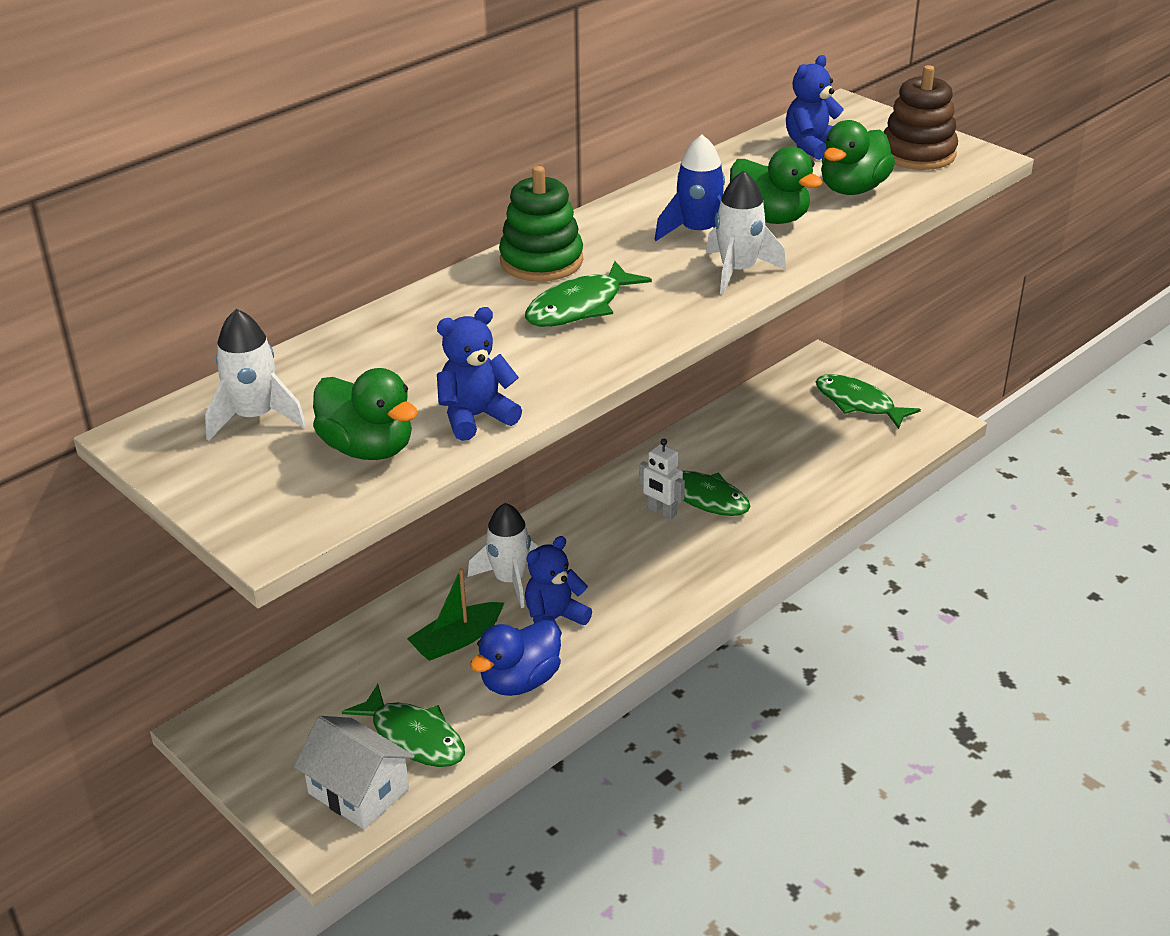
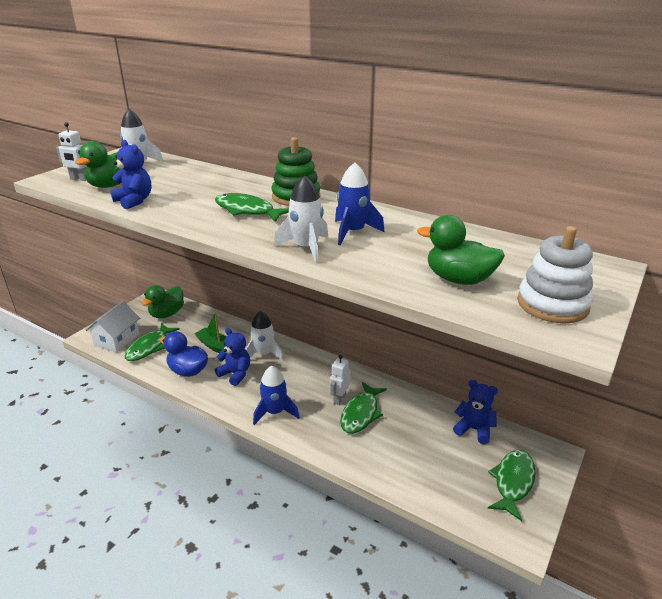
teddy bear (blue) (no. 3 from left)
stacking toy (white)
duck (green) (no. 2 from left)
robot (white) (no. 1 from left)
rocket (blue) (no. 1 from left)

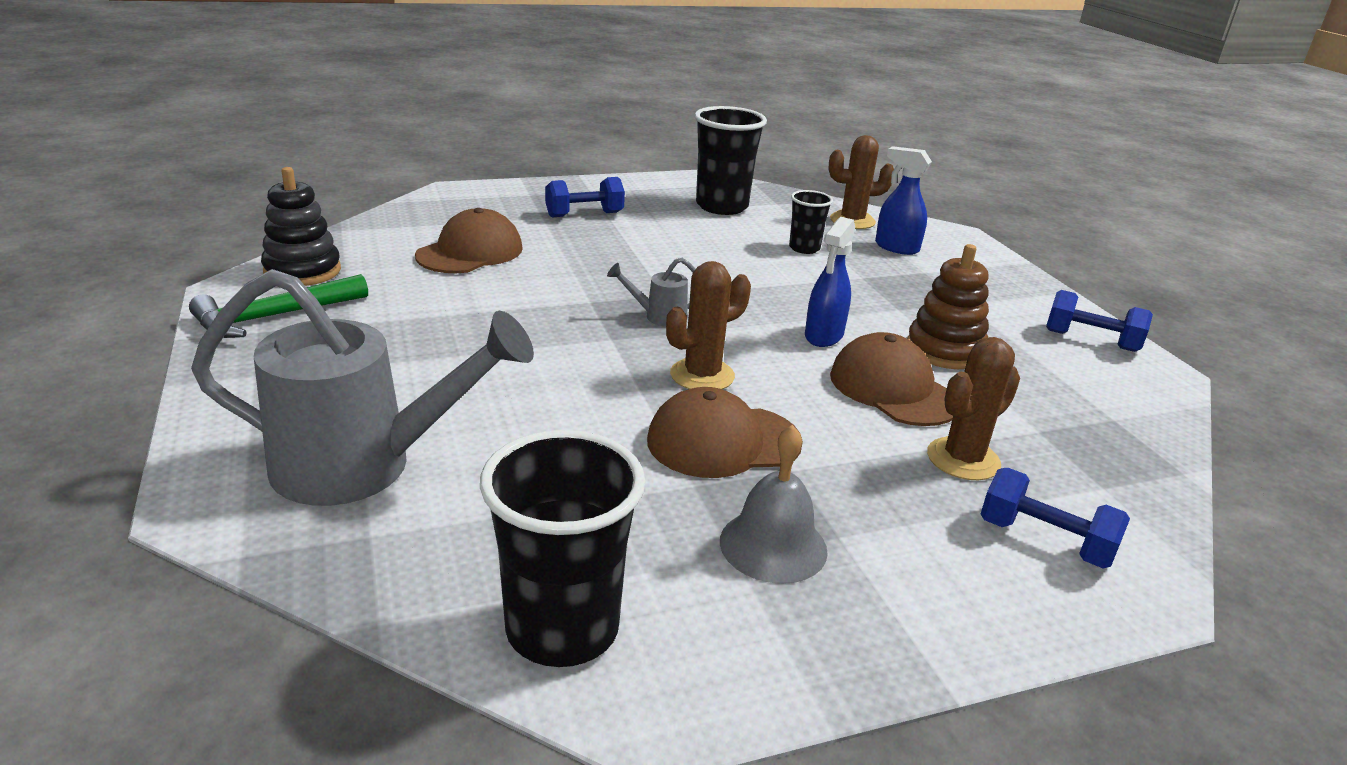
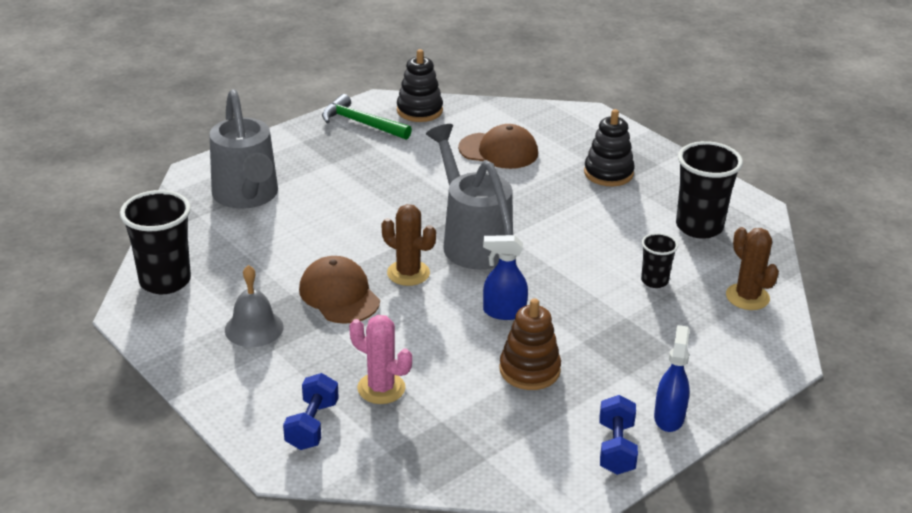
spray bottle (blue) (no. 2 from left)
stacking toy (black) (no. 2 from left)
watering can (grey) (no. 2 from left)
cap (brown) (no. 3 from left in the first image)
cactus (pink)

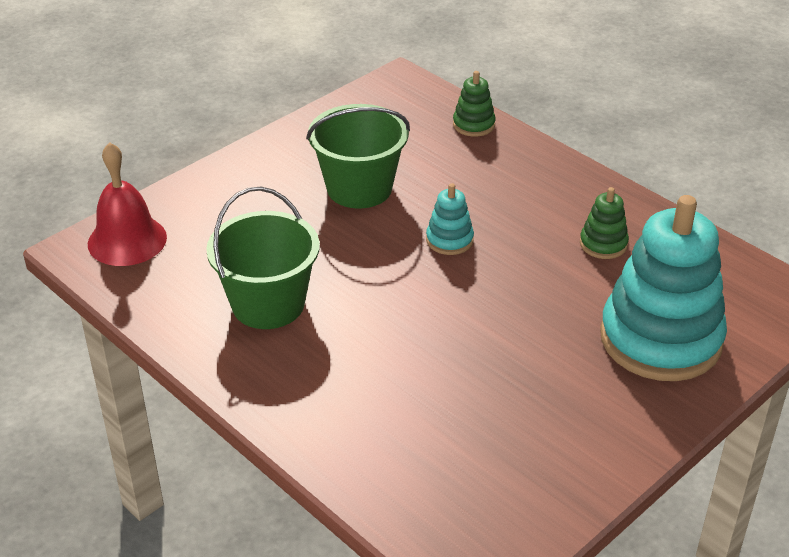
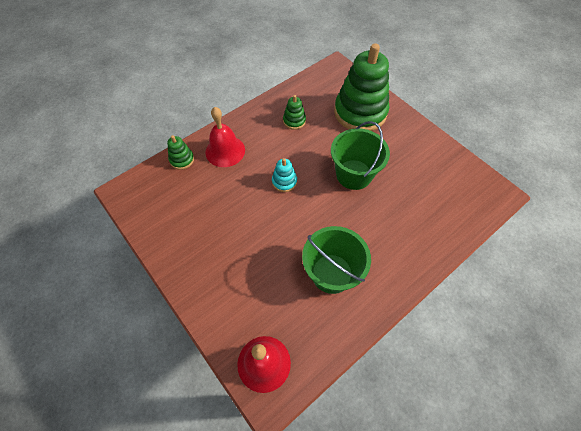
bucket (green) (no. 2 from left)
stacking toy (green) (no. 3 from left)
bell (red) (no. 1 from left)

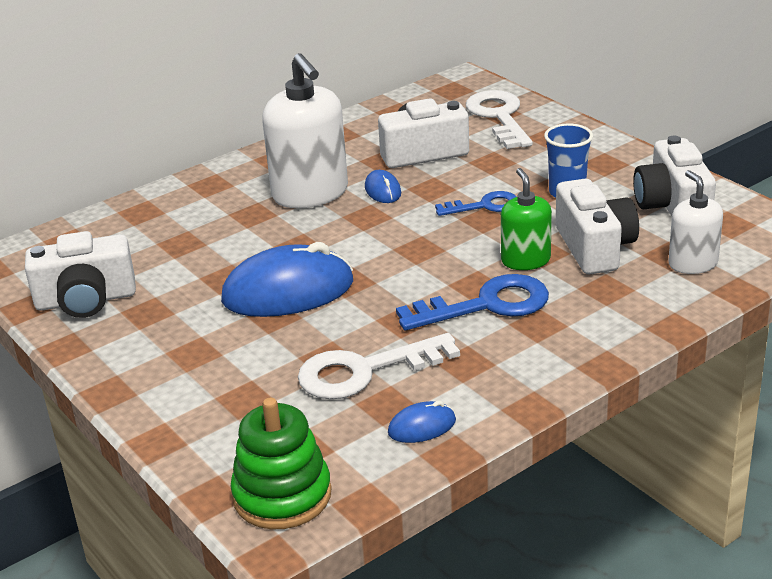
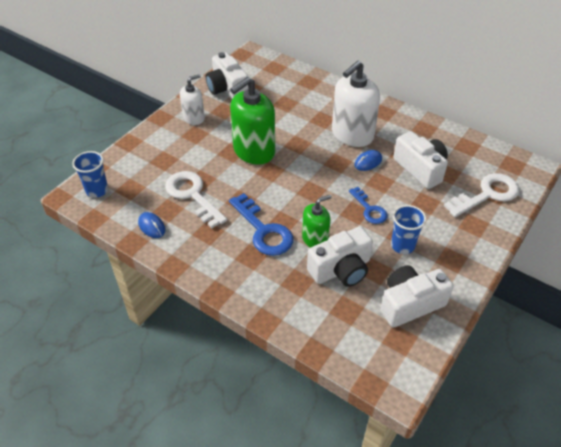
soap dispenser (white) (no. 1 from left)
soap dispenser (green) (no. 1 from left)
cup (blue) (no. 1 from left)

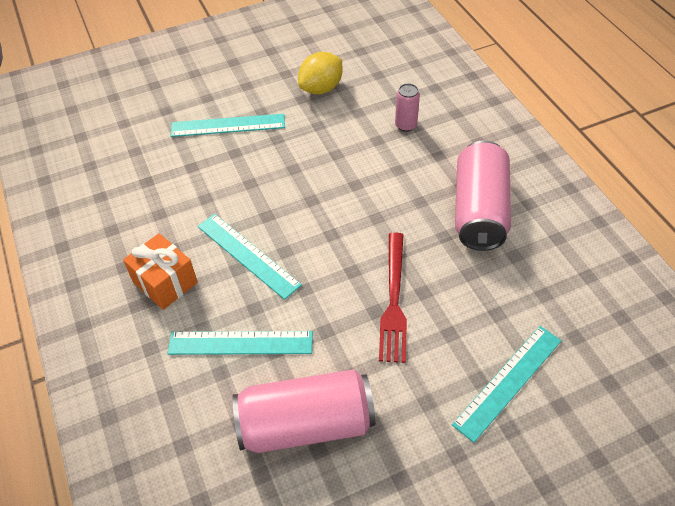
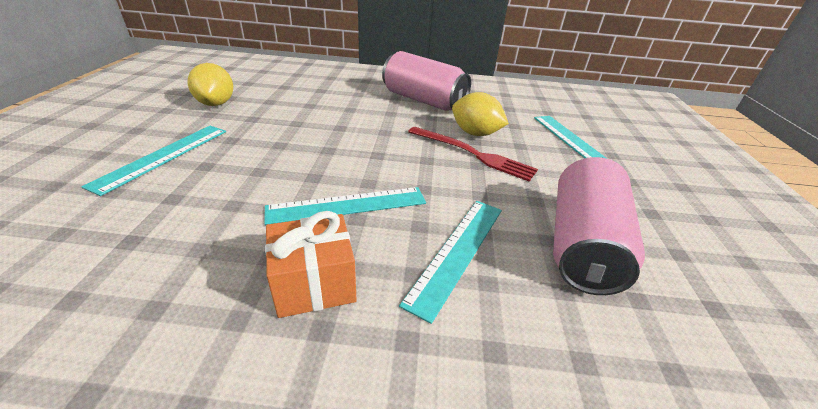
can (pink) (no. 2 from left in the first image)
lemon (yellow) (no. 2 from left)

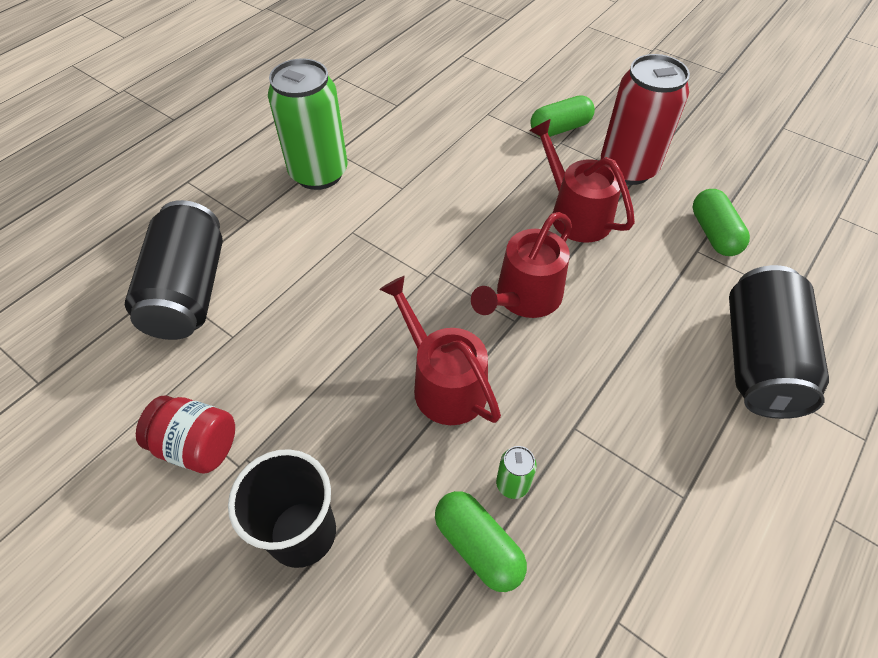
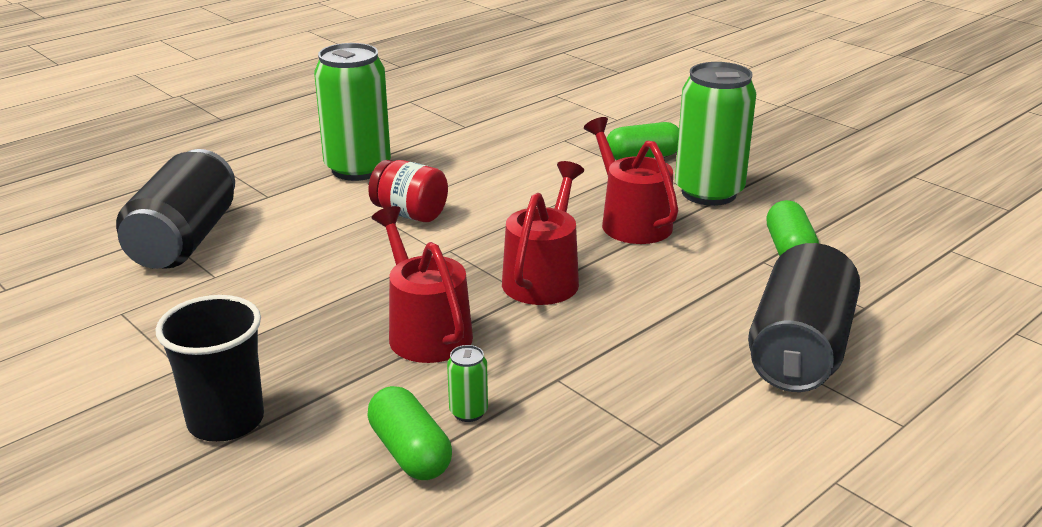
can (green) (no. 3 from left)
watering can (red) (no. 2 from left)
jar (red)

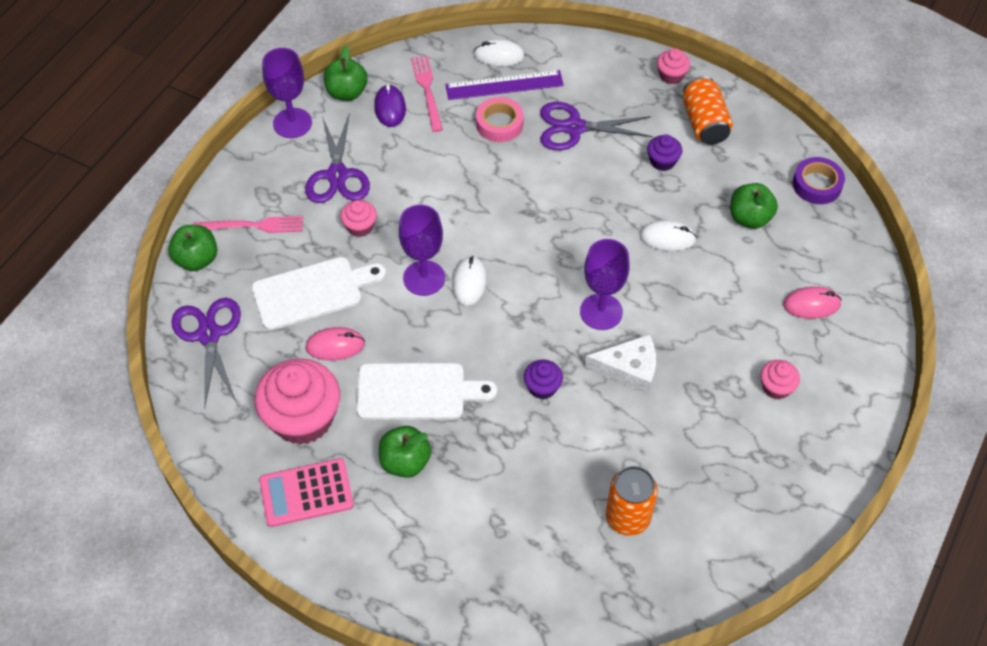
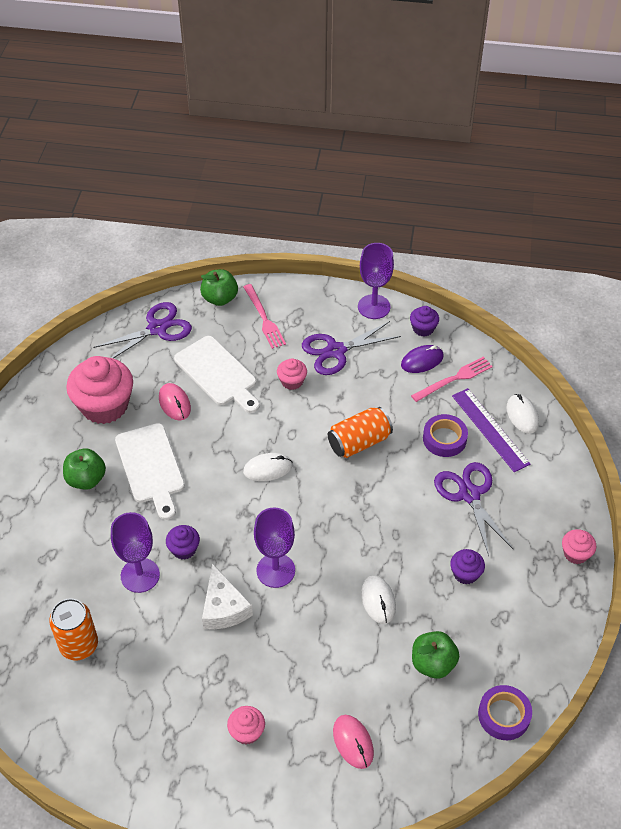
cupcake (purple) (no. 2 from left)
can (orange) (no. 2 from left)
tape (purple) (no. 1 from left)
goblet (purple) (no. 1 from left)
calculator (pink)

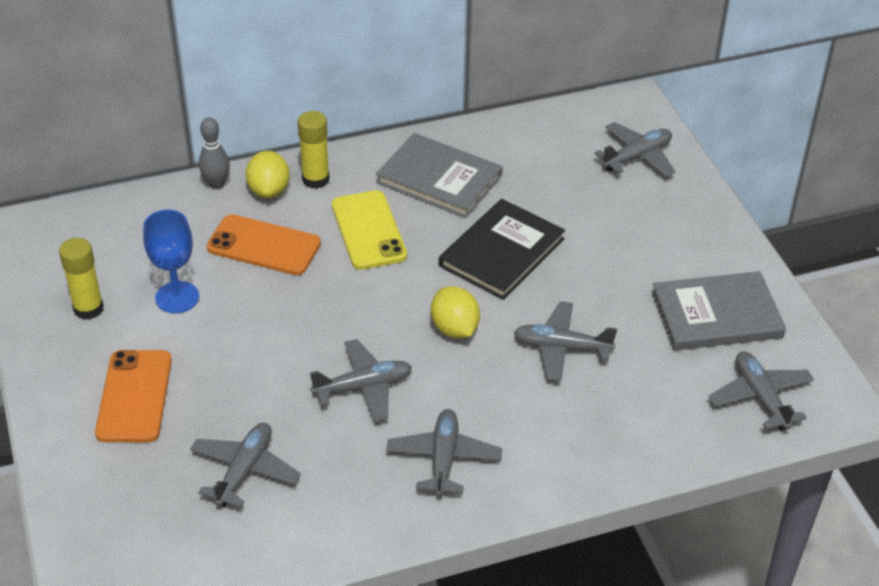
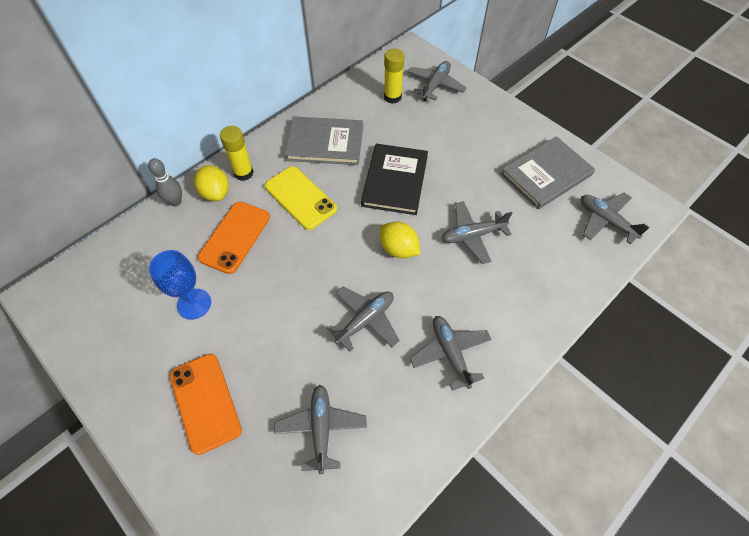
phone (orange) (no. 2 from left)
glue stick (yellow) (no. 2 from left)

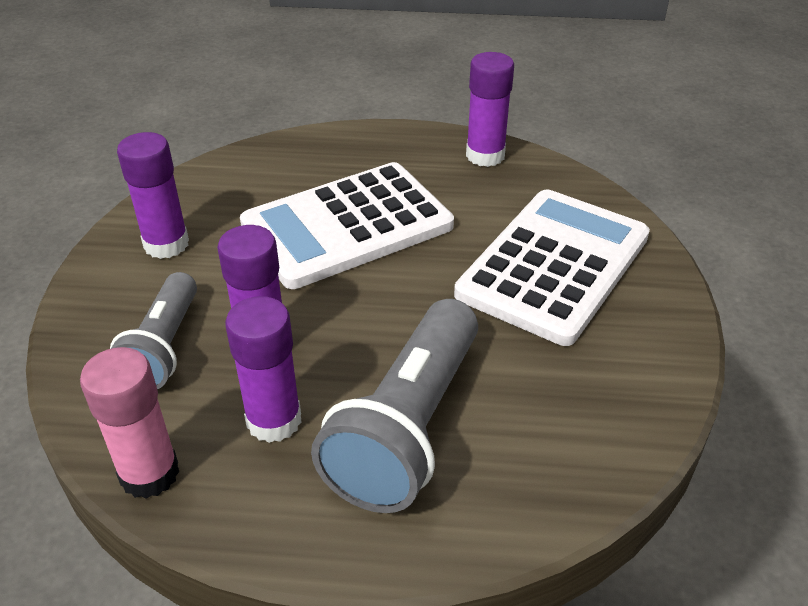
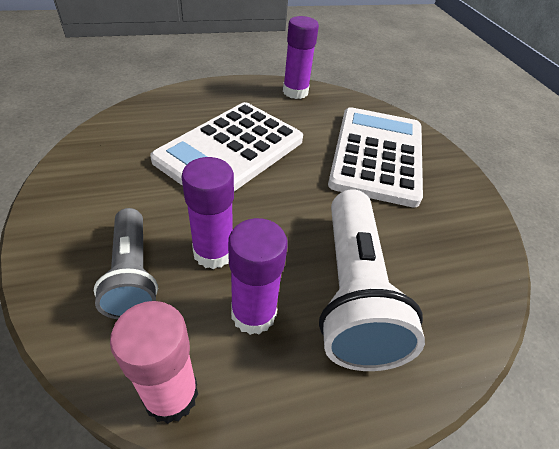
glue stick (purple) (no. 1 from left in the first image)
flashlight (white)

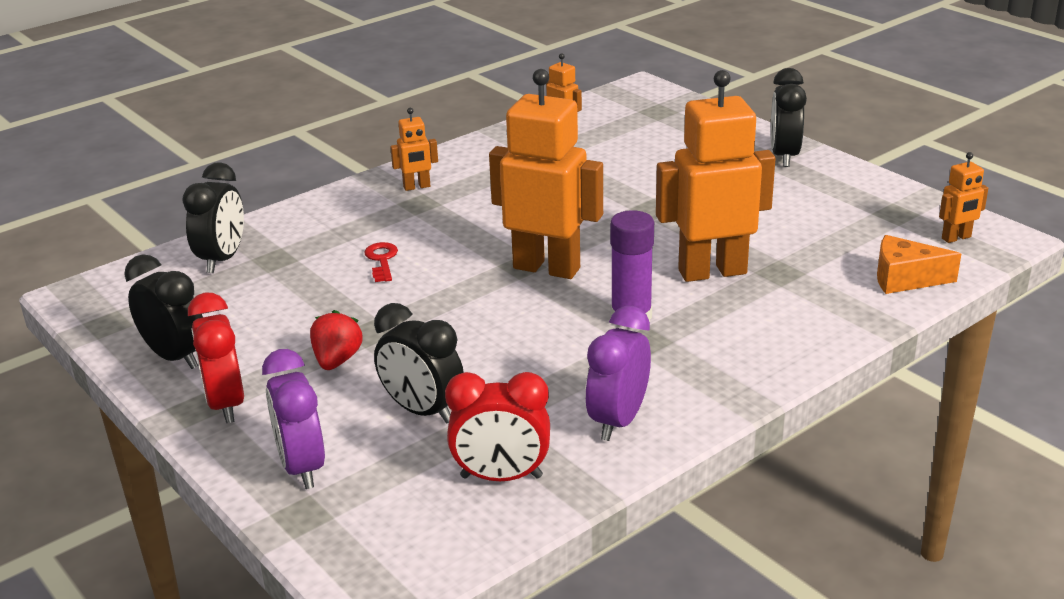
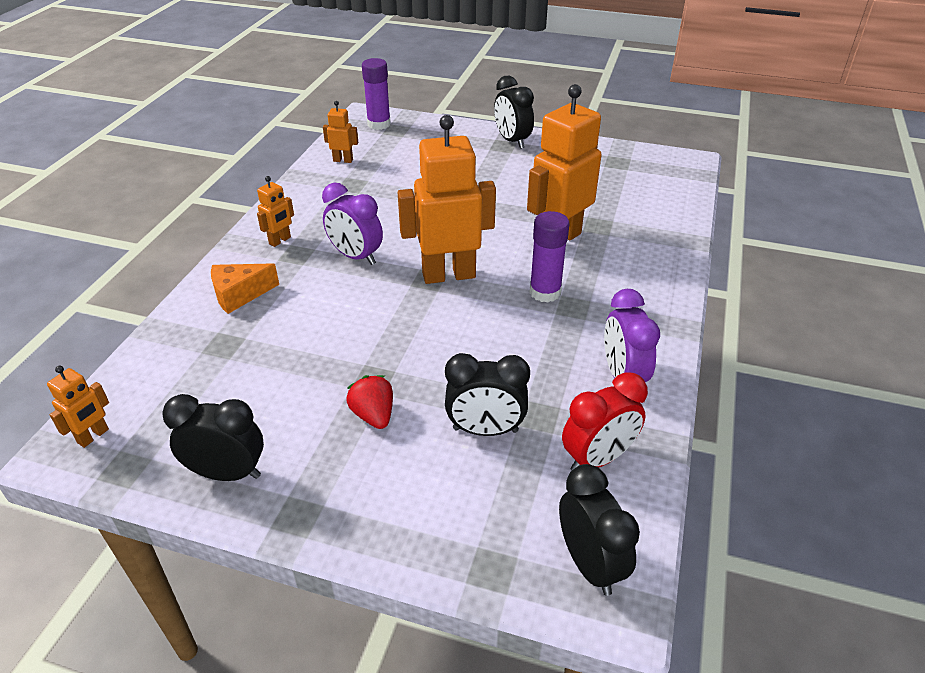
robot (orange) (no. 1 from left)
clock (black) (no. 4 from left)
cheese (orange)
key (red)
clock (red) (no. 1 from left in the first image)
clock (purple) (no. 1 from left)
glue stick (purple) (no. 1 from left)

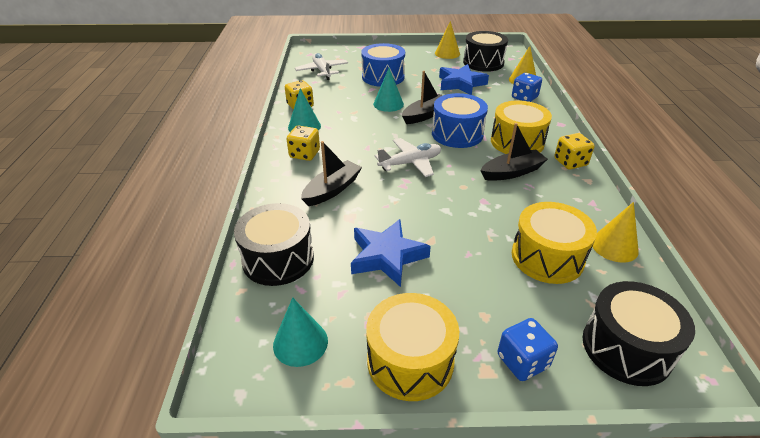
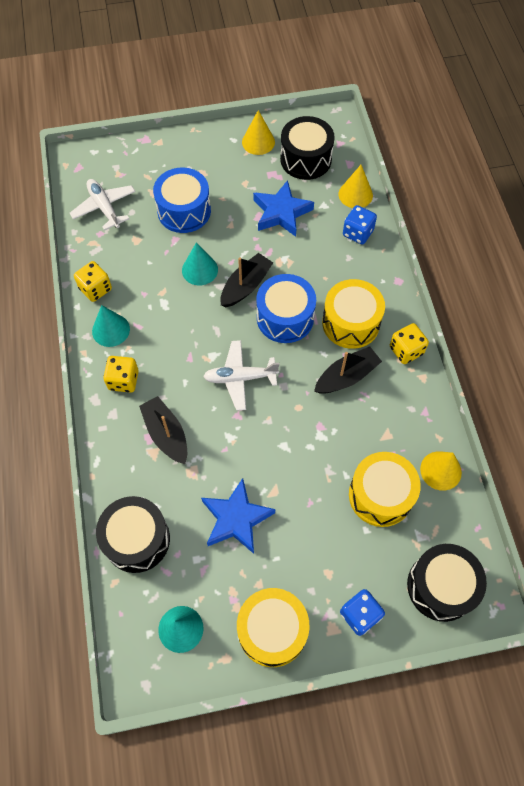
plane (white) (no. 2 from left)
boat (black) (no. 1 from left)

